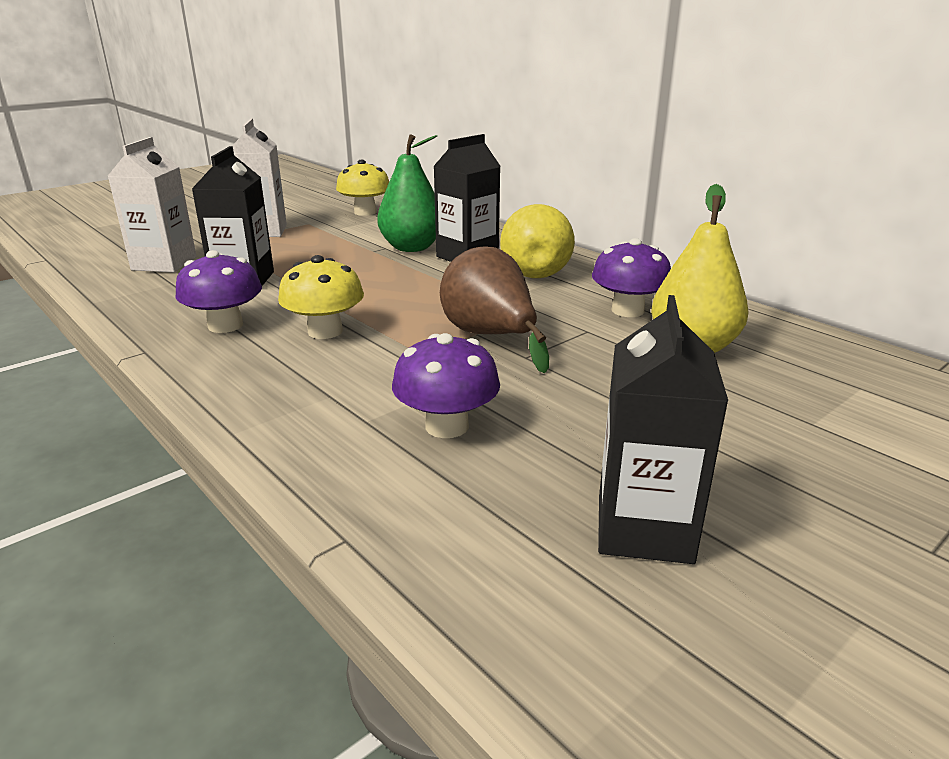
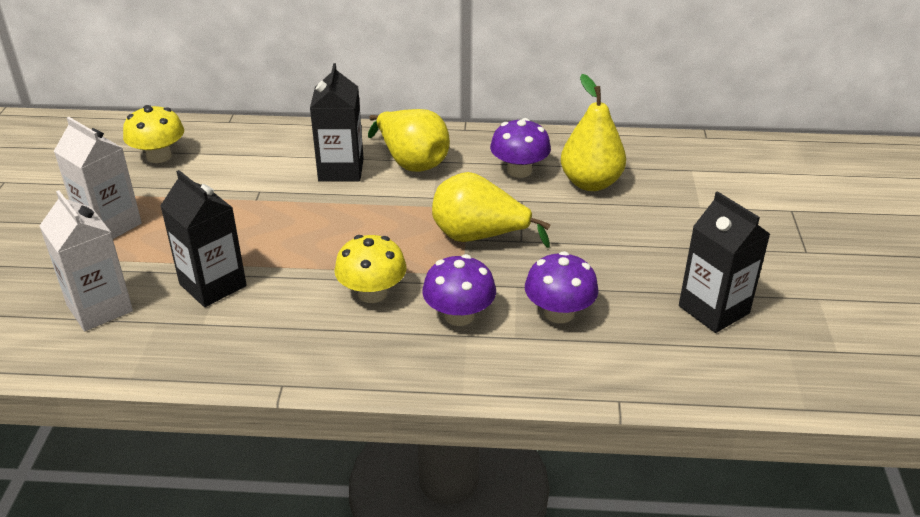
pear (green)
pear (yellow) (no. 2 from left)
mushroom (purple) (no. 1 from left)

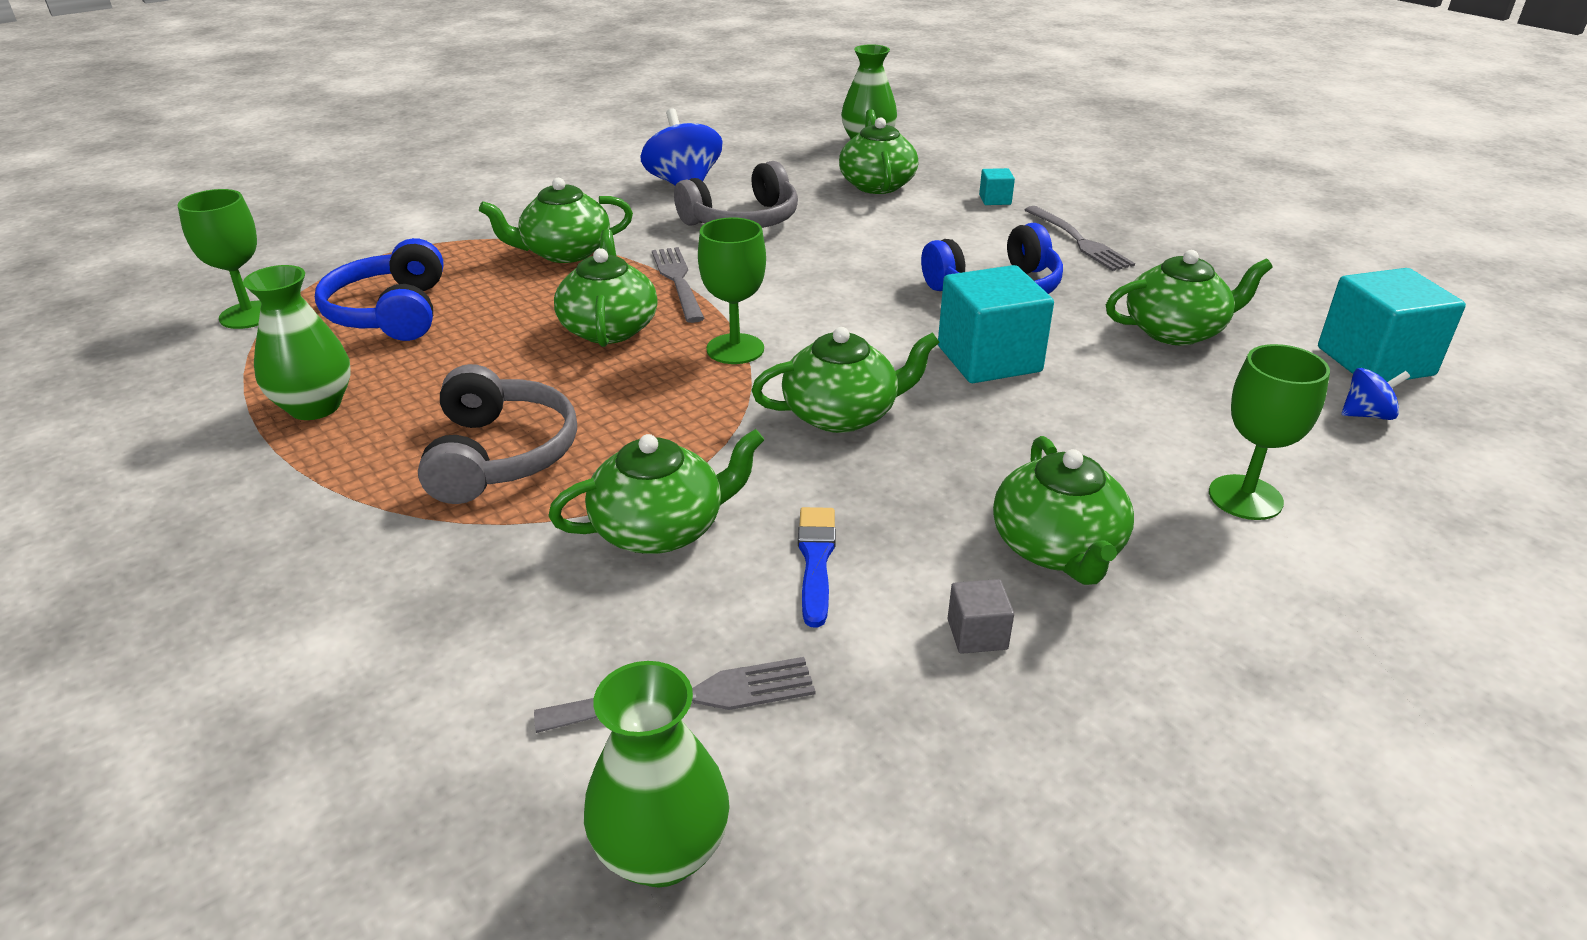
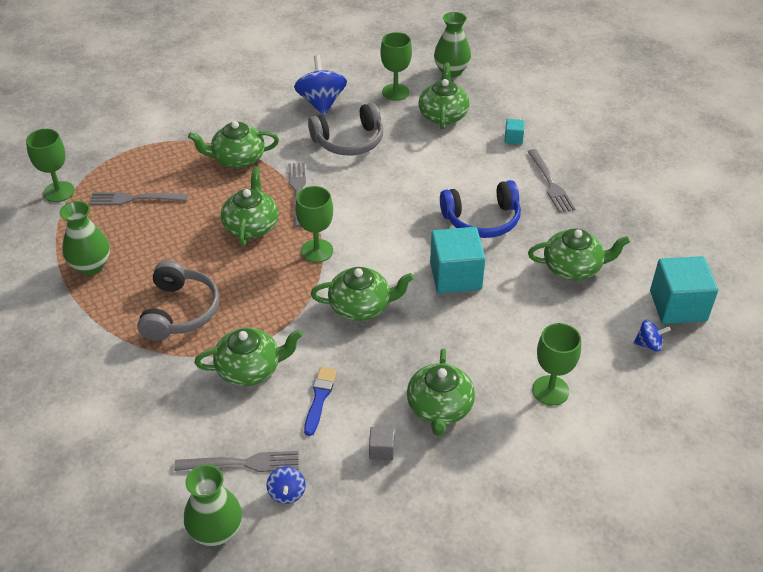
fork (grey) (no. 1 from left)
goblet (green) (no. 3 from left)
spinning top (blue) (no. 1 from left)

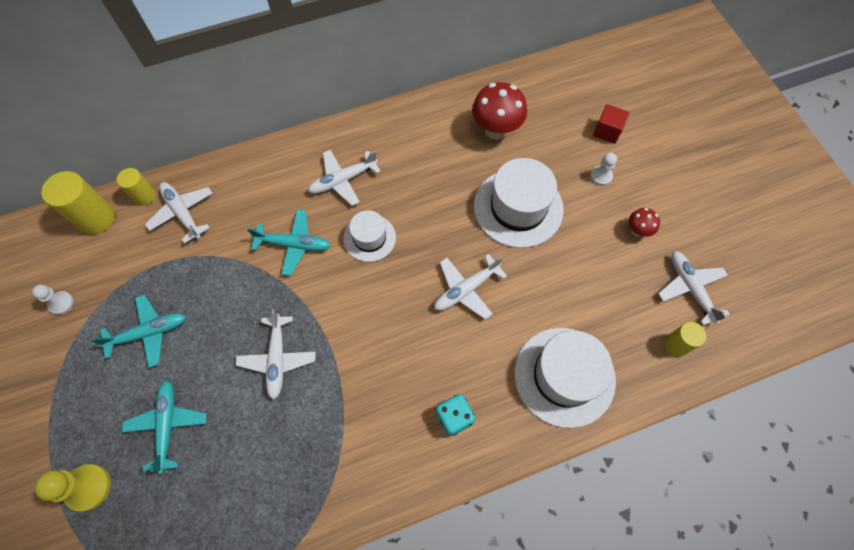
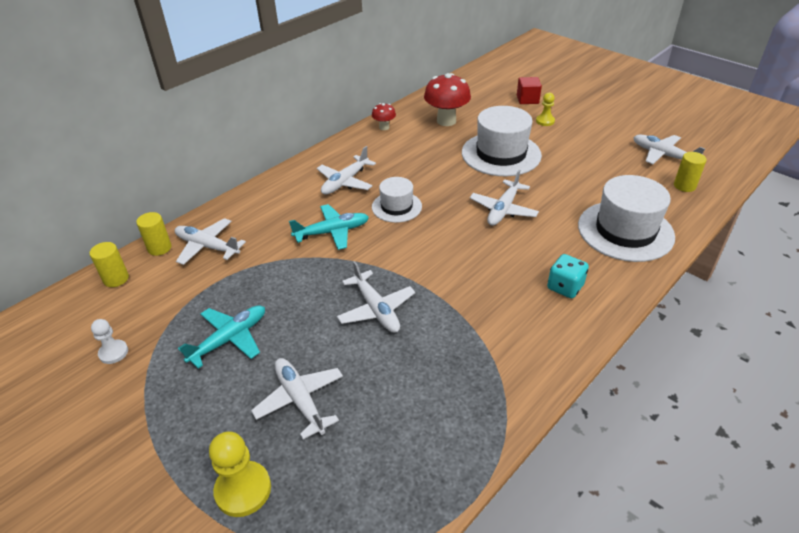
pawn (yellow) (no. 2 from left)
cylinder (yellow) (no. 1 from left)
mushroom (red) (no. 1 from left)
plane (white) (no. 2 from left)

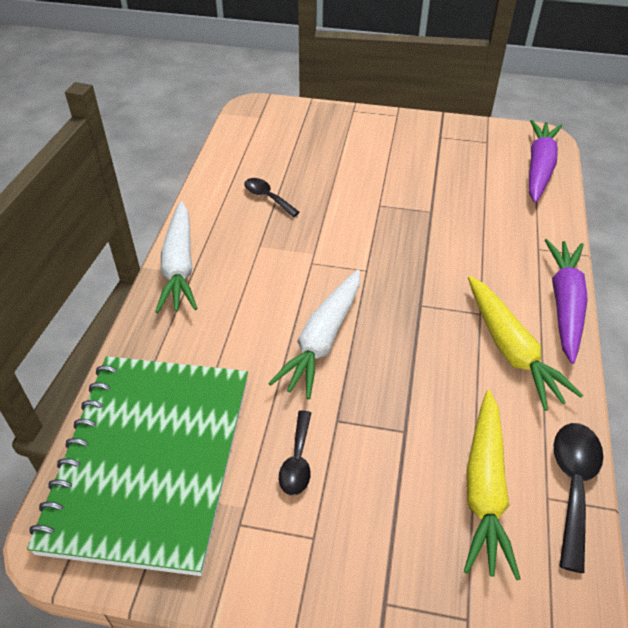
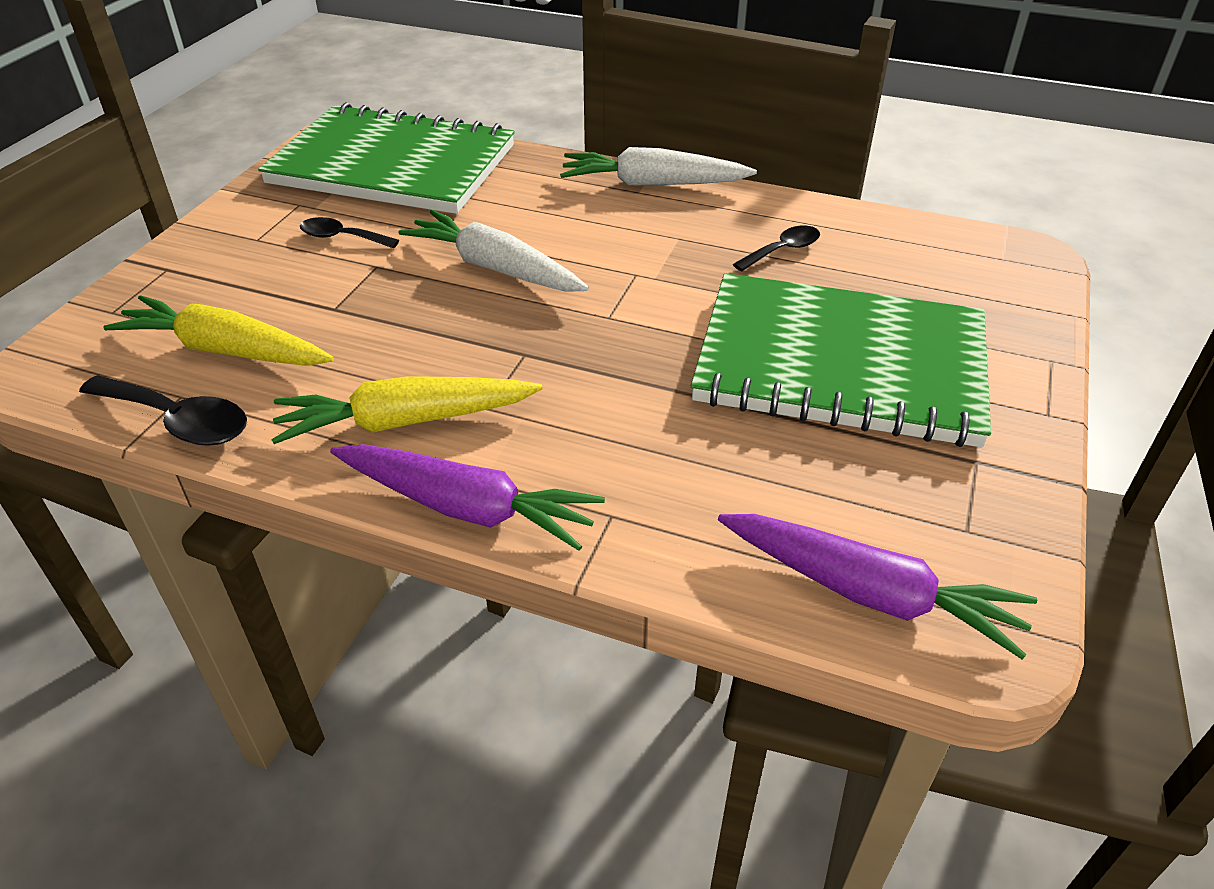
notebook (green) (no. 2 from left)

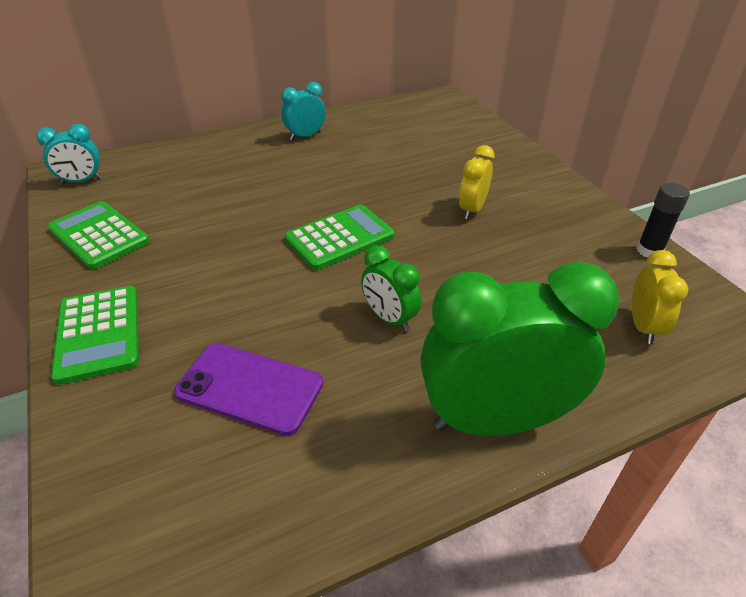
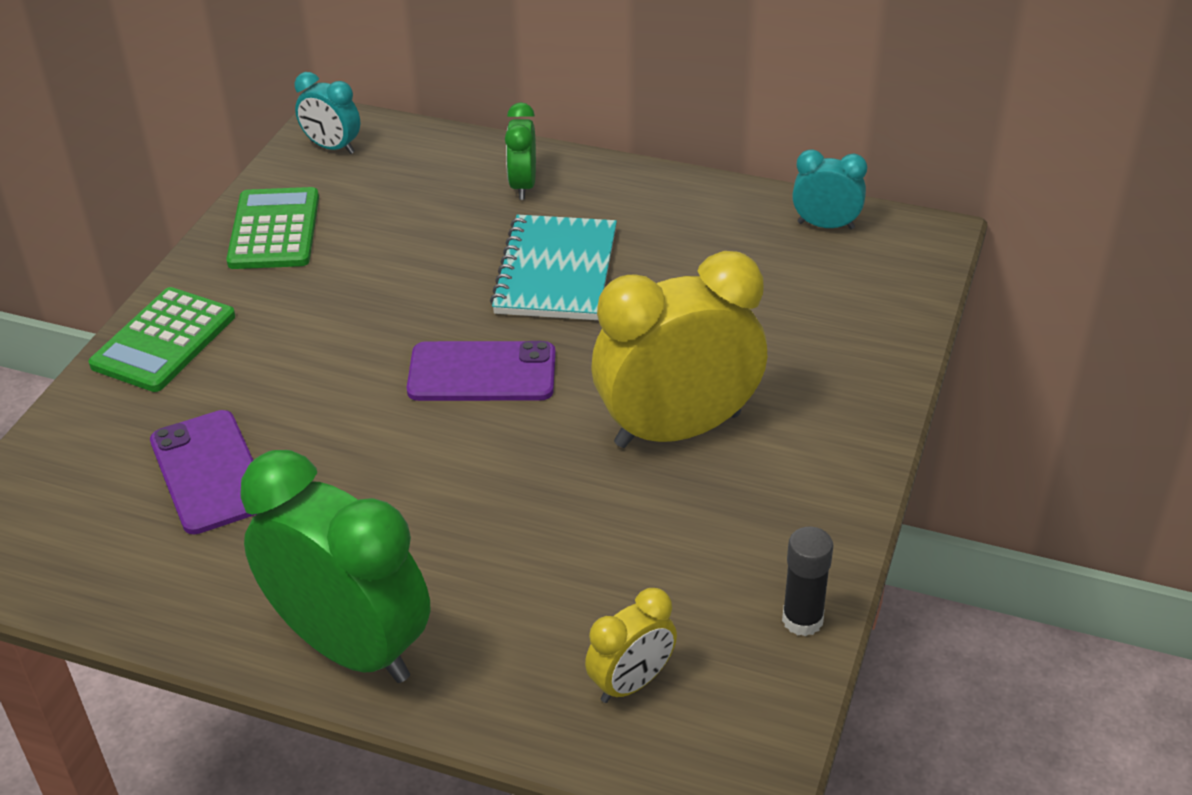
clock (turquoise) (no. 2 from left)
clock (yellow) (no. 2 from left)
phone (purple) (no. 2 from left)
clock (green) (no. 2 from left)
notebook (turquoise)

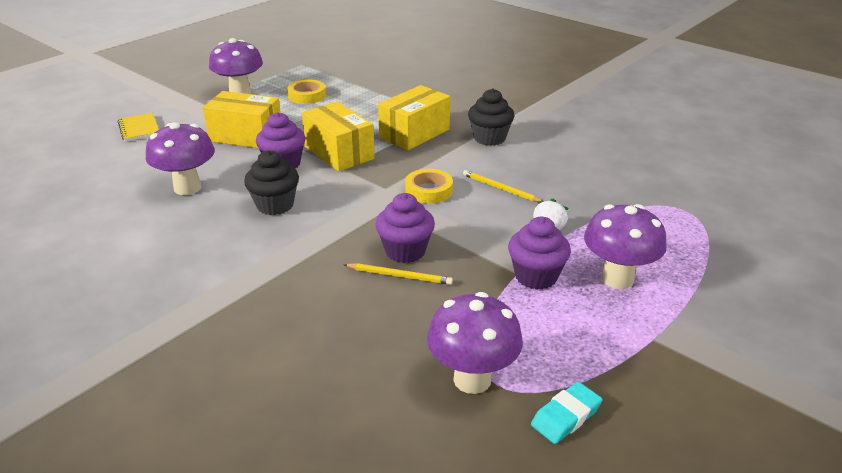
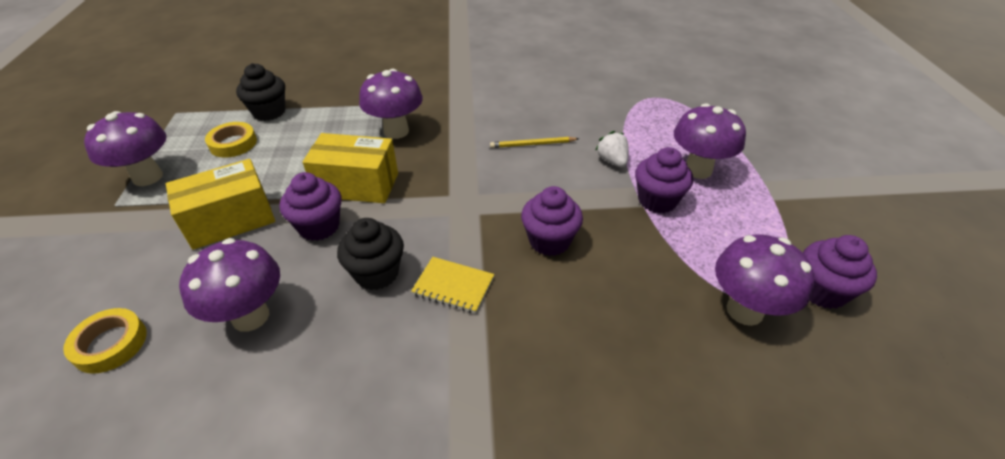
mushroom (purple) (no. 3 from left)
cupcake (black) (no. 1 from left)
notebook (yellow)
tape (yellow) (no. 1 from left)
pencil (yellow) (no. 1 from left in the first image)
cupcake (purple) (no. 4 from left)

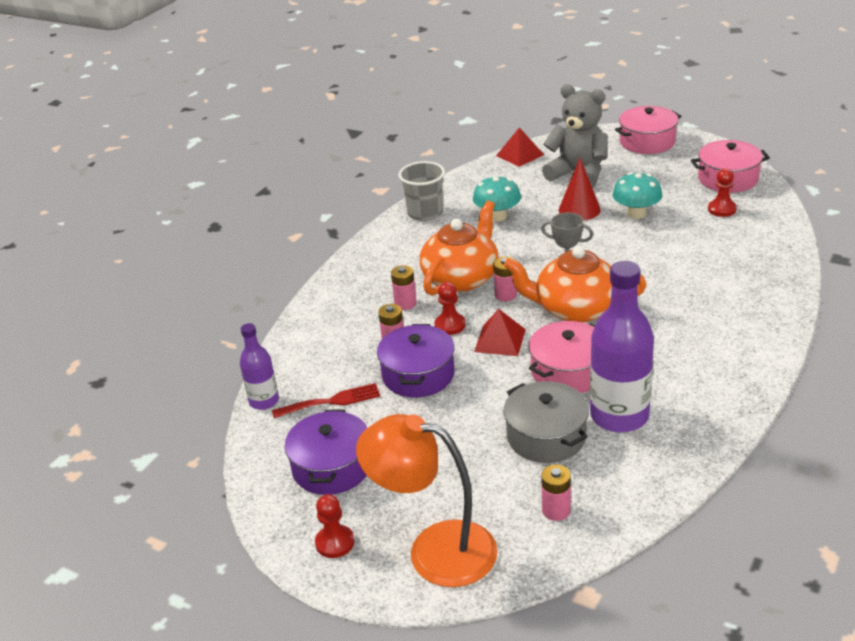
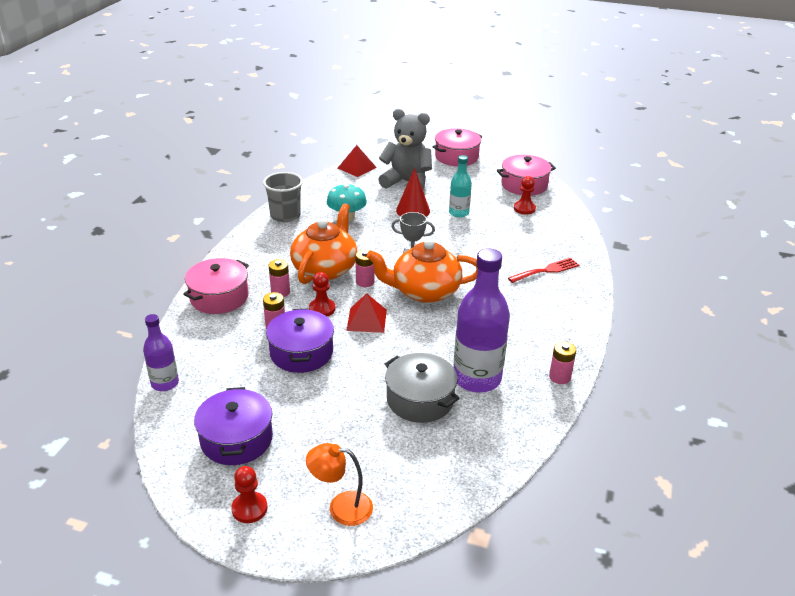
bottle (turquoise)
pot (pink) (no. 1 from left)
fork (red)
lamp (orange)
battery (pink) (no. 4 from left)

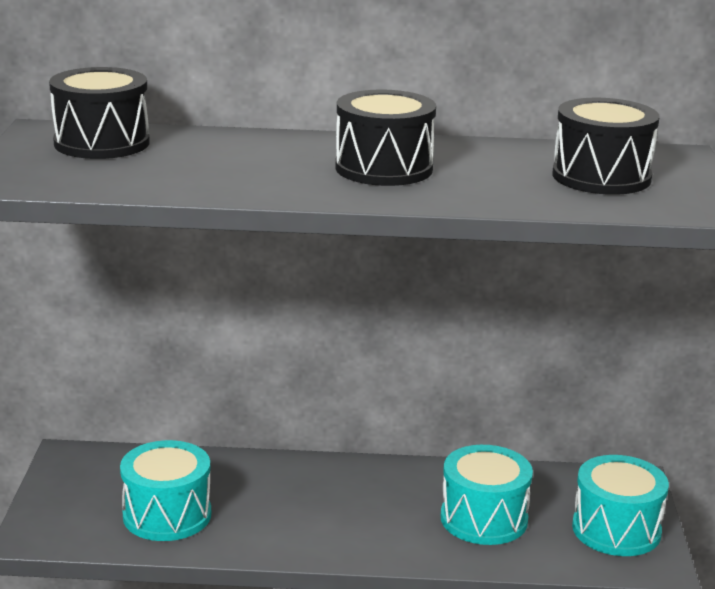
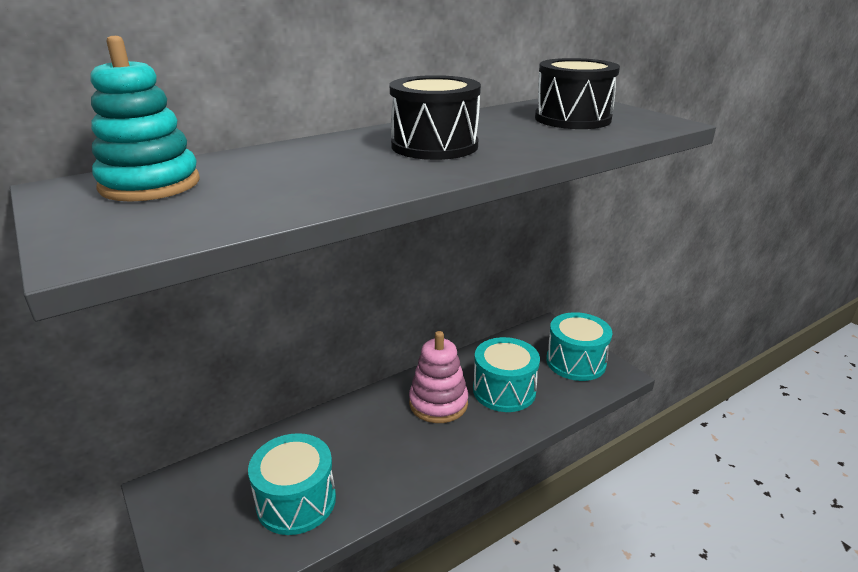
stacking toy (turquoise)
stacking toy (pink)

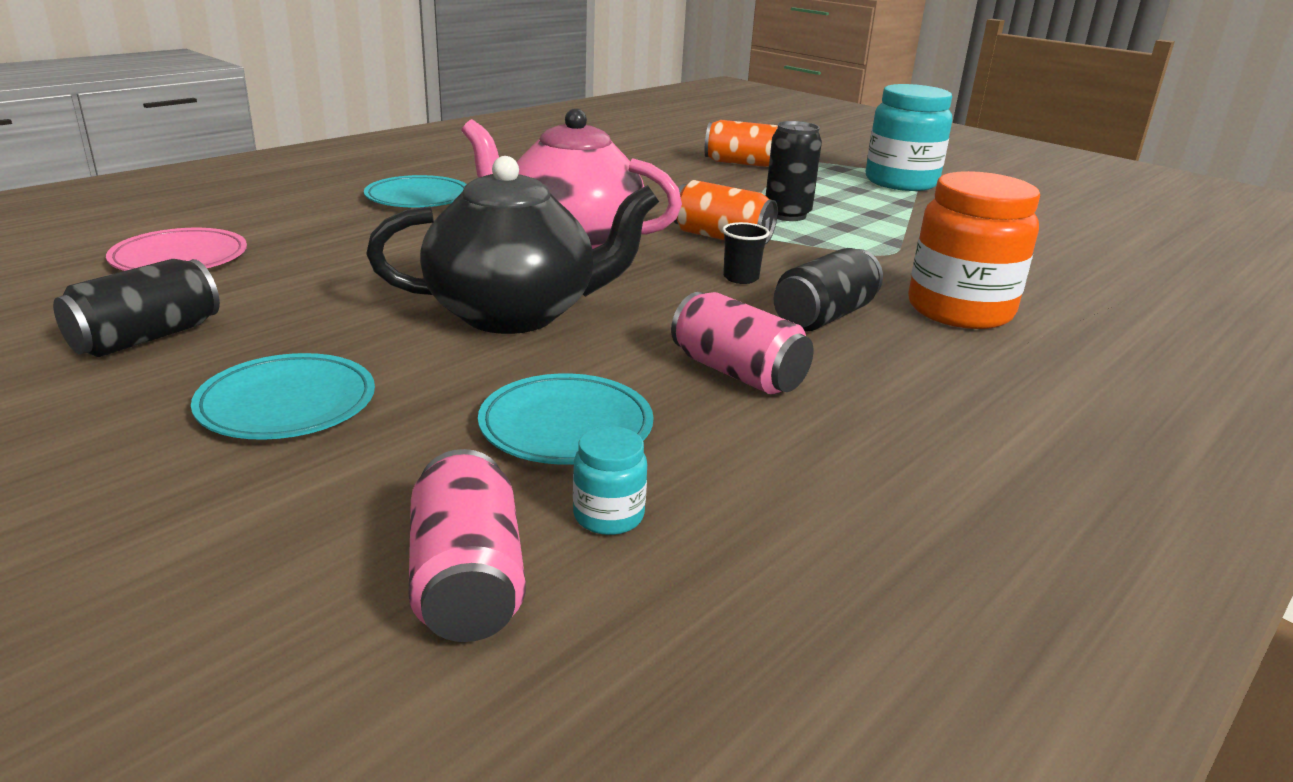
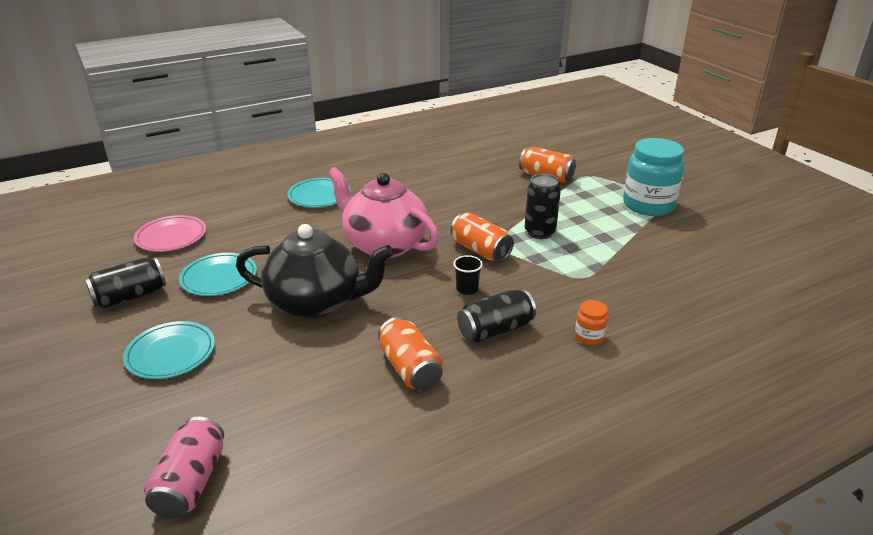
jar (orange)
can (orange) (no. 1 from left)
plate (turquoise) (no. 2 from left)
jar (turquoise) (no. 1 from left in the first image)

